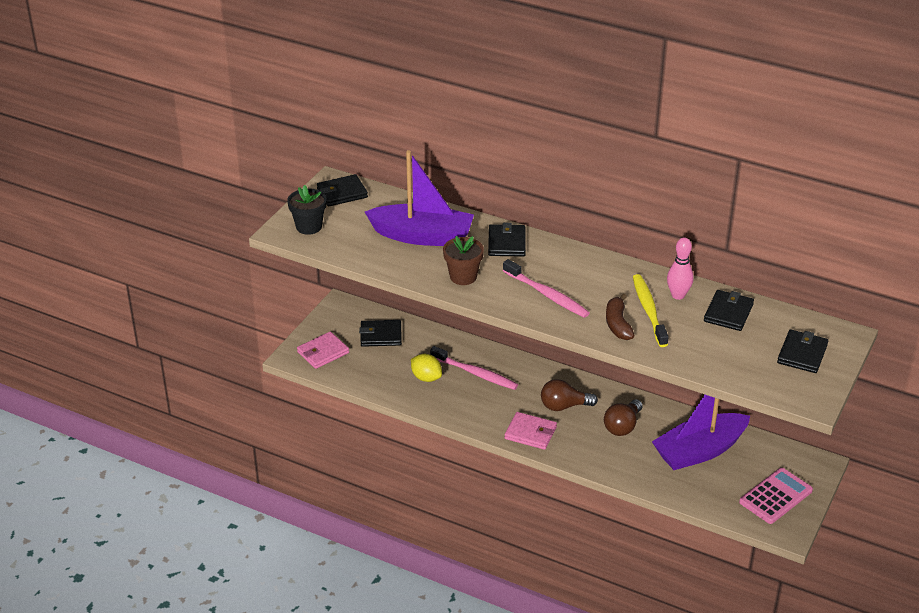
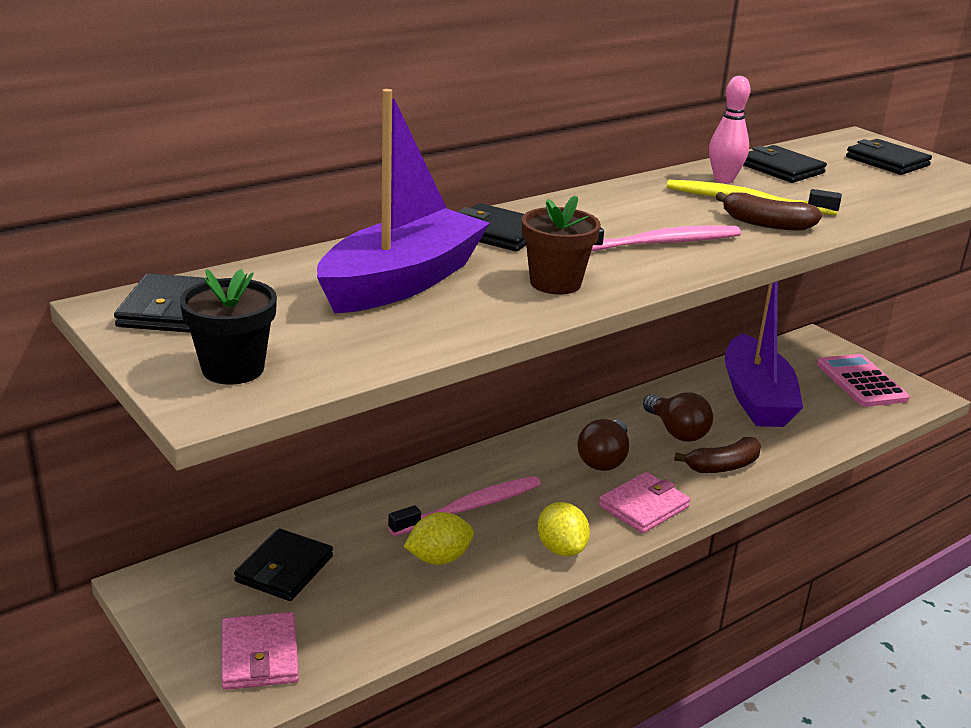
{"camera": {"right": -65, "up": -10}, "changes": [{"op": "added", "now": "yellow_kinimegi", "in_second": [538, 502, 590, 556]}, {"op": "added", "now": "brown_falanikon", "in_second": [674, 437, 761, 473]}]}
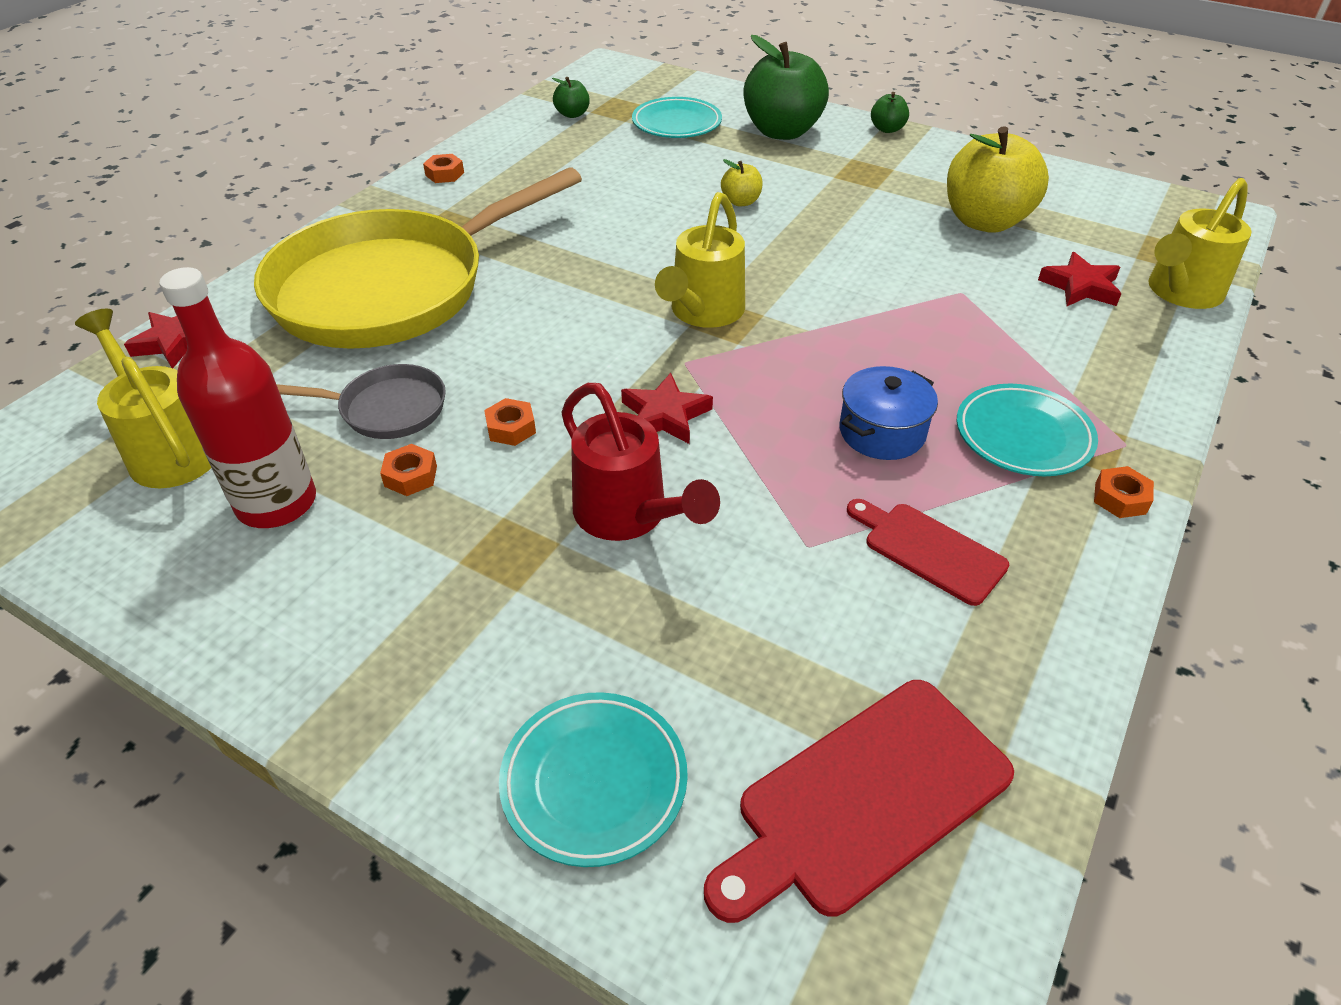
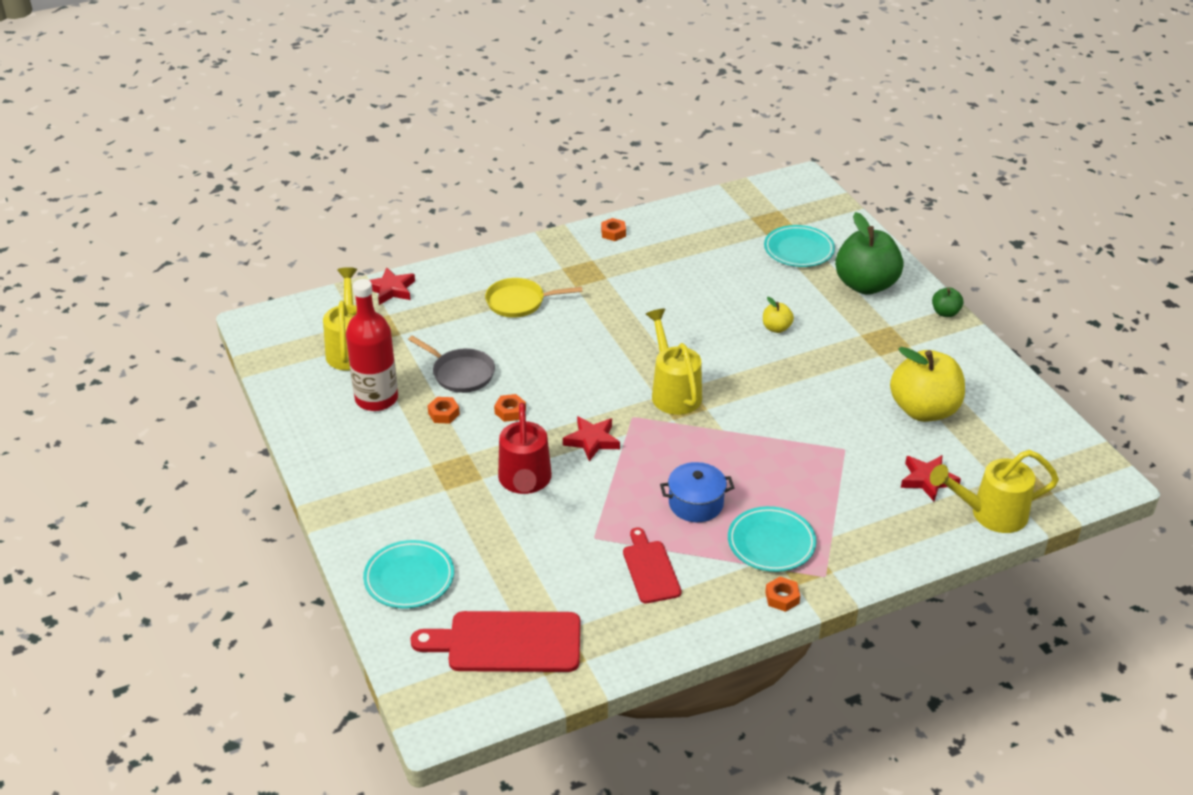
{"camera": {"right": 35, "up": -5}, "changes": [{"op": "resized", "was": "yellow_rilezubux", "in_first": [254, 167, 582, 349], "in_second": [485, 278, 583, 318], "ratio": 0.42}, {"op": "turned", "was": "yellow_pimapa", "in_first": [655, 192, 745, 328], "in_second": [646, 309, 702, 415], "clockwise": 105}, {"op": "removed", "was": "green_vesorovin", "in_first": [552, 77, 590, 118]}]}
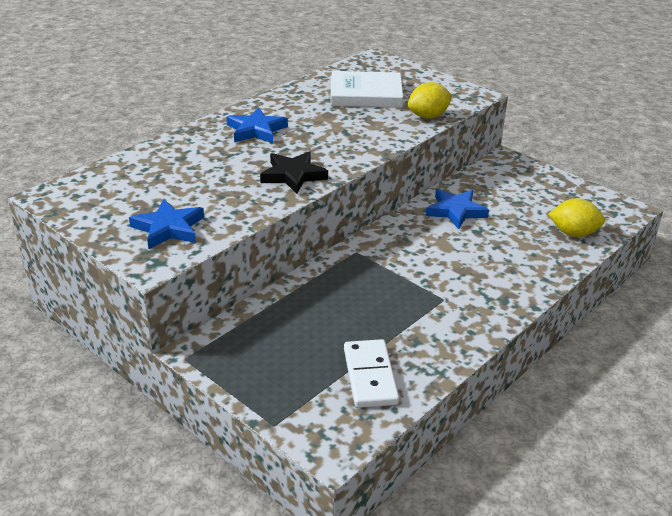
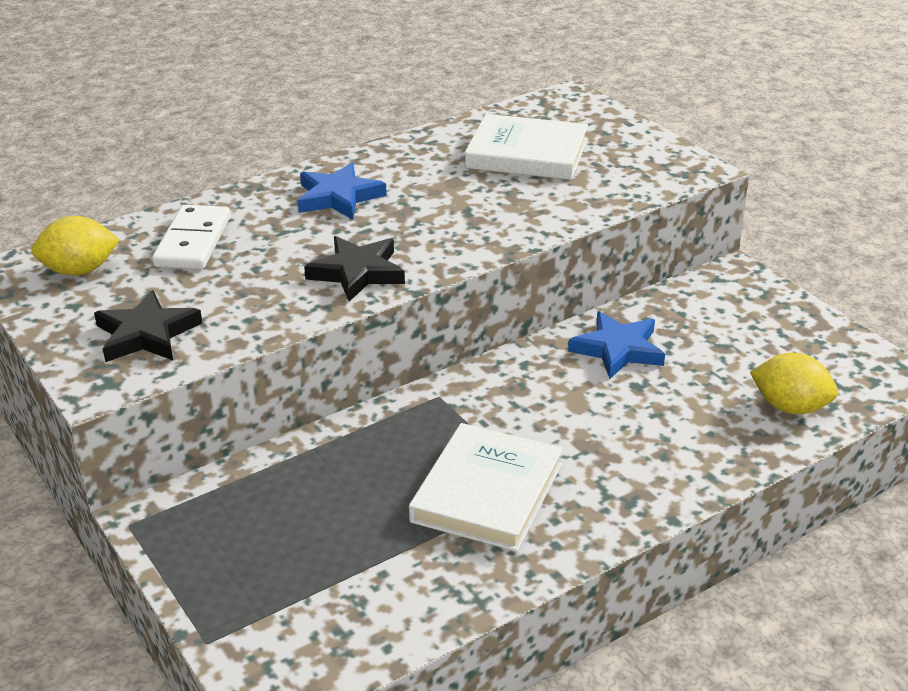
{"camera": {"right": 15, "up": 0}, "changes": [{"op": "moved", "was": "yellow_kinimegi", "in_first": [408, 82, 452, 118], "in_second": [31, 216, 120, 276]}, {"op": "recoloured", "was": "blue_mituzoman", "now": "black_mituzoman", "in_first": [129, 199, 204, 249], "in_second": [94, 290, 202, 362]}, {"op": "moved", "was": "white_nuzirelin", "in_first": [344, 339, 399, 408], "in_second": [152, 205, 231, 269]}, {"op": "added", "now": "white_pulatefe", "in_second": [409, 423, 563, 552]}]}
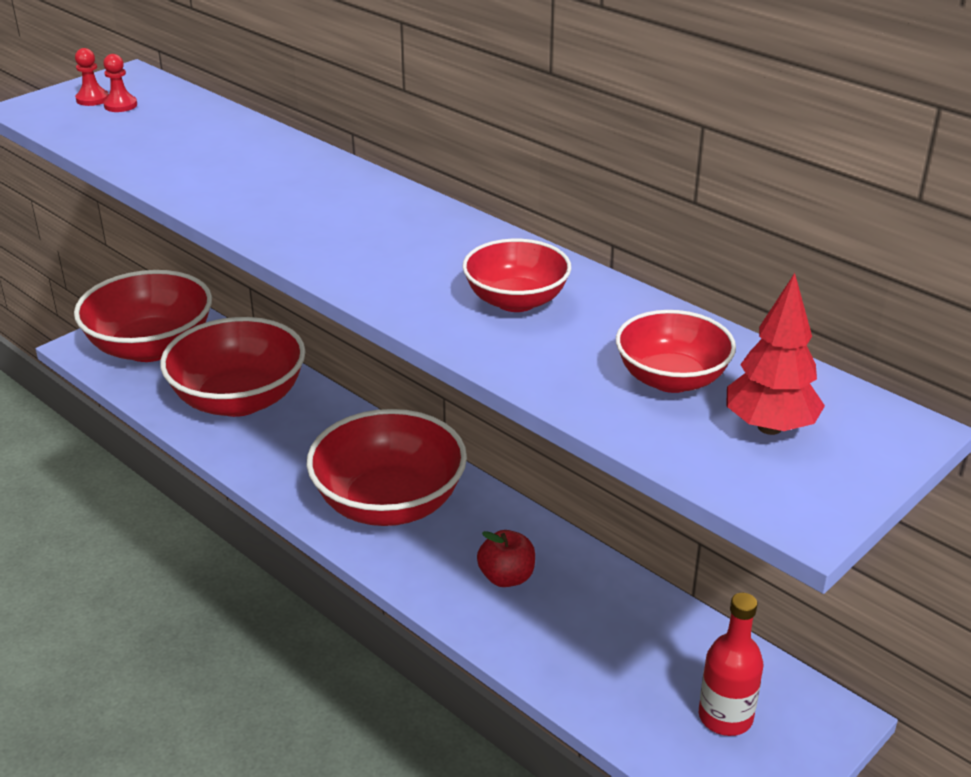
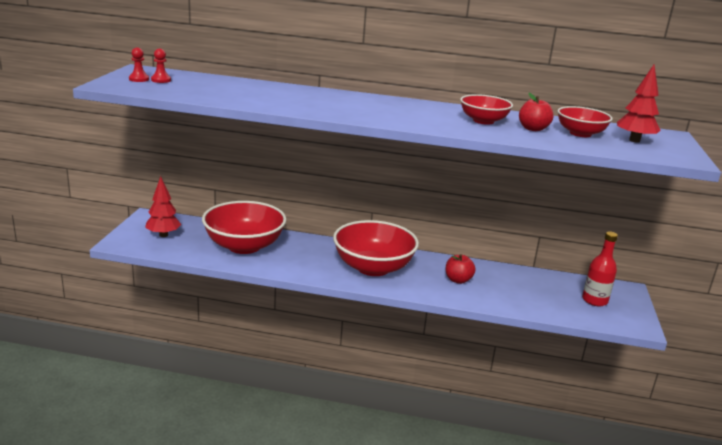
{"camera": {"right": -35, "up": -10}, "changes": [{"op": "replaced", "was": "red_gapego", "now": "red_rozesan", "in_first": [74, 270, 212, 362], "in_second": [145, 176, 181, 237]}, {"op": "added", "now": "red_vesorovin", "in_second": [519, 93, 554, 131]}]}
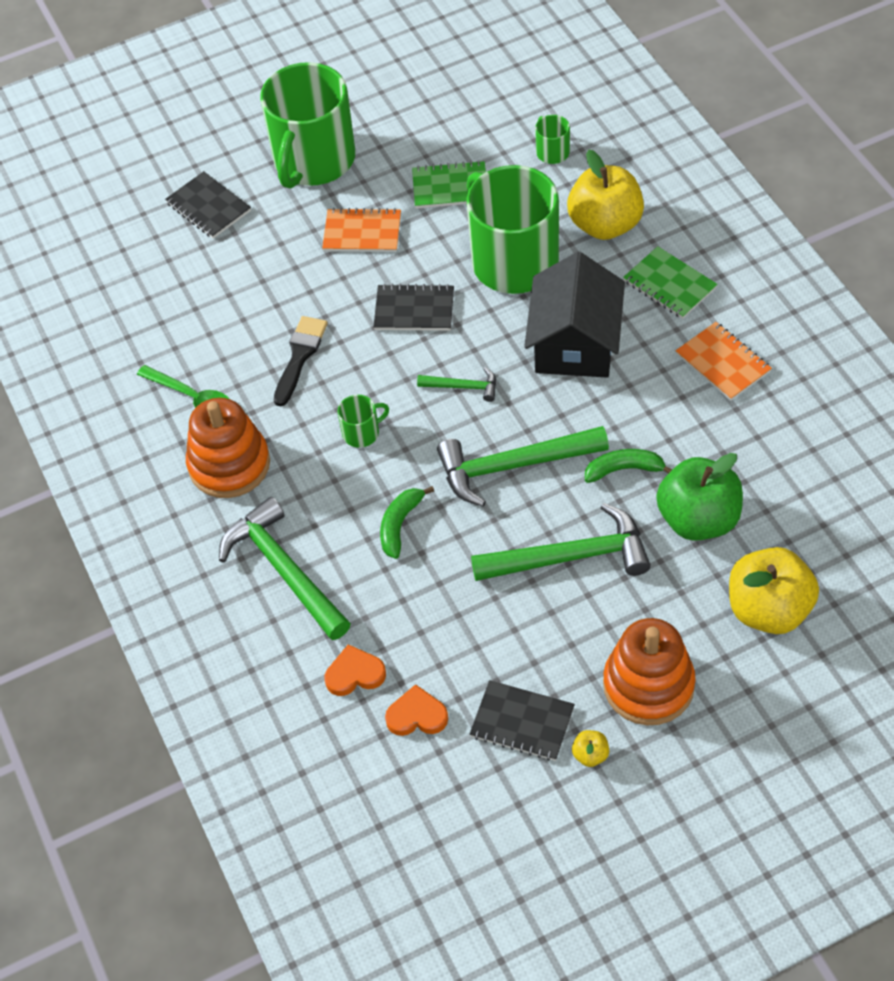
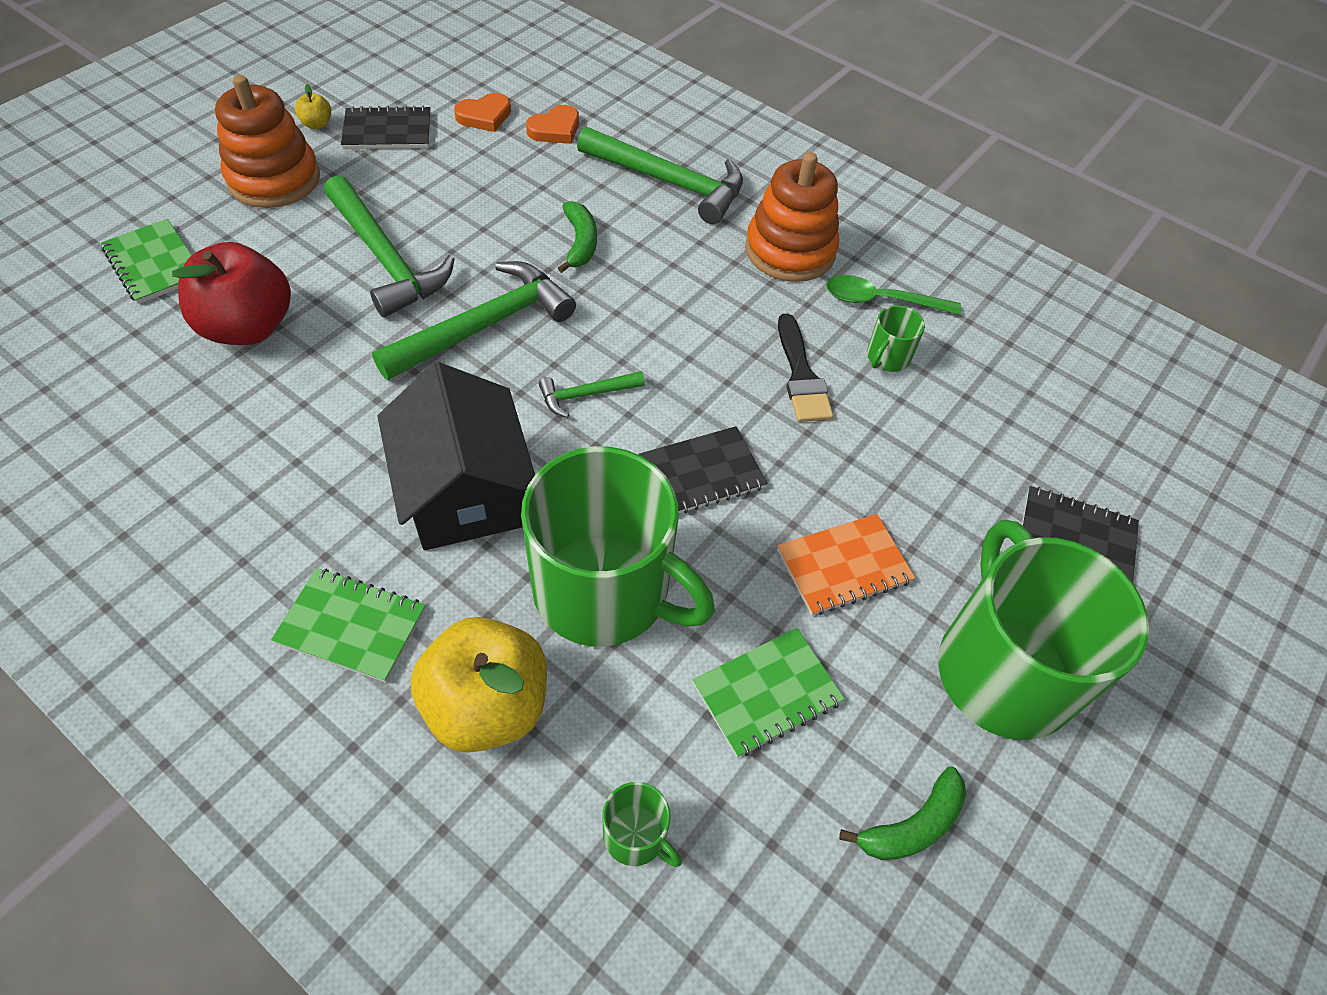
{"camera": {"right": 145, "up": 0}, "changes": [{"op": "replaced", "was": "yellow_vesorovin", "now": "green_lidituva", "in_first": [729, 547, 819, 634], "in_second": [101, 219, 192, 304]}, {"op": "recoloured", "was": "green_vesorovin", "now": "red_vesorovin", "in_first": [656, 453, 743, 541], "in_second": [172, 242, 291, 345]}, {"op": "turned", "was": "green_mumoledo", "in_first": [471, 503, 651, 581], "in_second": [324, 175, 455, 317], "clockwise": -90}, {"op": "moved", "was": "green_falanikon", "in_first": [585, 449, 672, 483], "in_second": [839, 766, 966, 860]}, {"op": "moved", "was": "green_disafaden", "in_first": [338, 395, 389, 448], "in_second": [867, 305, 925, 372]}, {"op": "removed", "was": "orange_lidituva", "in_first": [676, 322, 772, 401]}]}
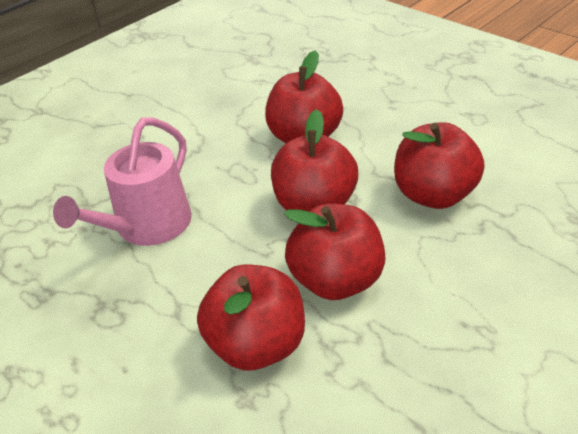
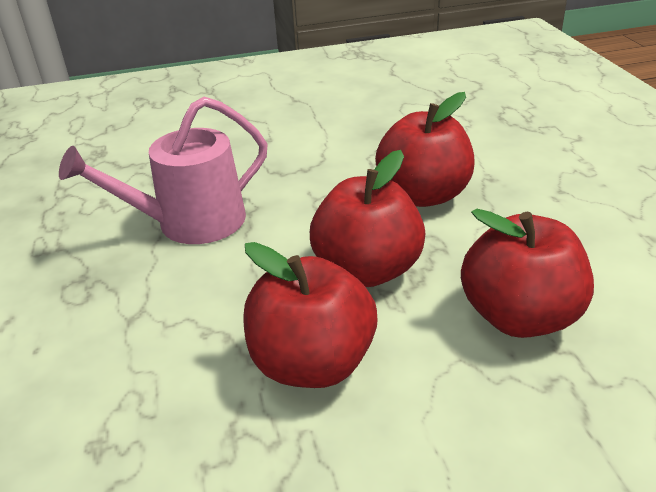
{"camera": {"right": 30, "up": -5}, "changes": [{"op": "removed", "was": "red_vesorovin", "in_first": [197, 265, 305, 370]}]}
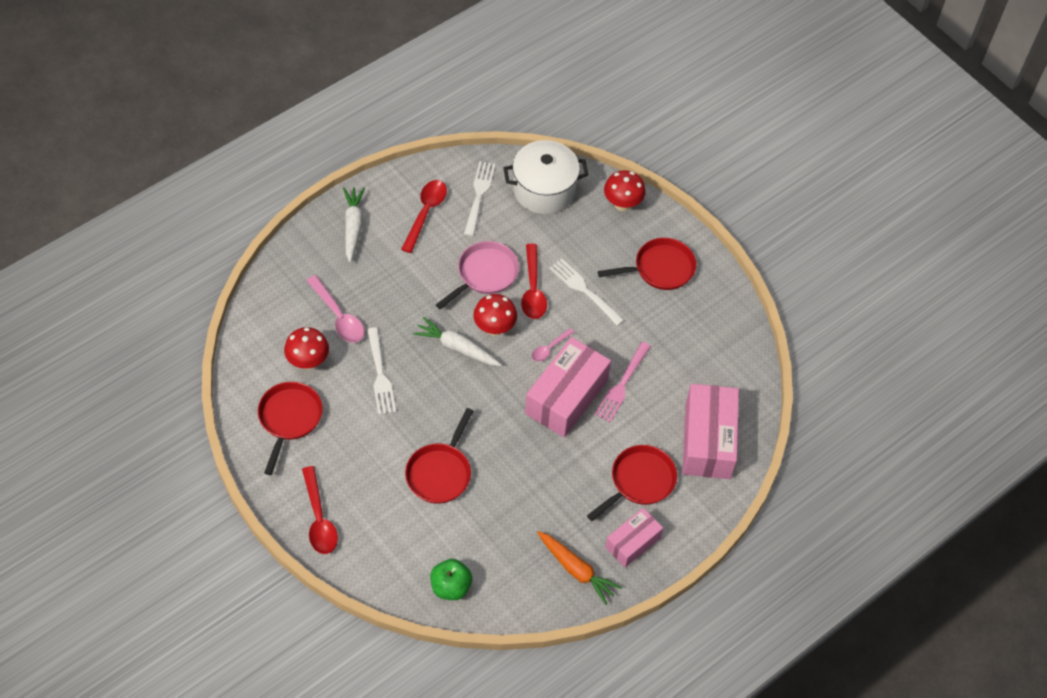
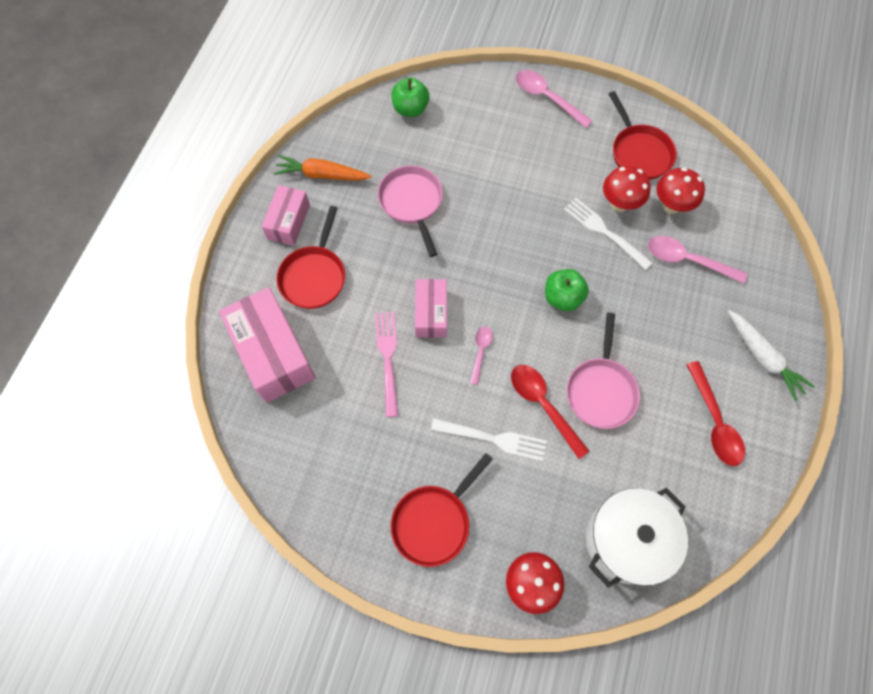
{"camera": {"right": 150, "up": 10}, "changes": [{"op": "added", "now": "pink_rilezubux", "in_second": [378, 166, 443, 257]}, {"op": "resized", "was": "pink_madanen", "in_first": [525, 337, 611, 438], "in_second": [415, 279, 447, 338], "ratio": 0.59}, {"op": "recoloured", "was": "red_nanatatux", "now": "pink_nanatatux", "in_first": [302, 466, 338, 554], "in_second": [516, 70, 593, 128]}, {"op": "replaced", "was": "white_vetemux", "now": "green_vesorovin", "in_first": [413, 317, 502, 366], "in_second": [545, 269, 589, 311]}, {"op": "moved", "was": "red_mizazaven", "in_first": [473, 294, 517, 336], "in_second": [603, 166, 651, 212]}, {"op": "removed", "was": "red_rilezubux", "in_first": [405, 408, 473, 504]}, {"op": "removed", "was": "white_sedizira", "in_first": [464, 161, 495, 237]}]}
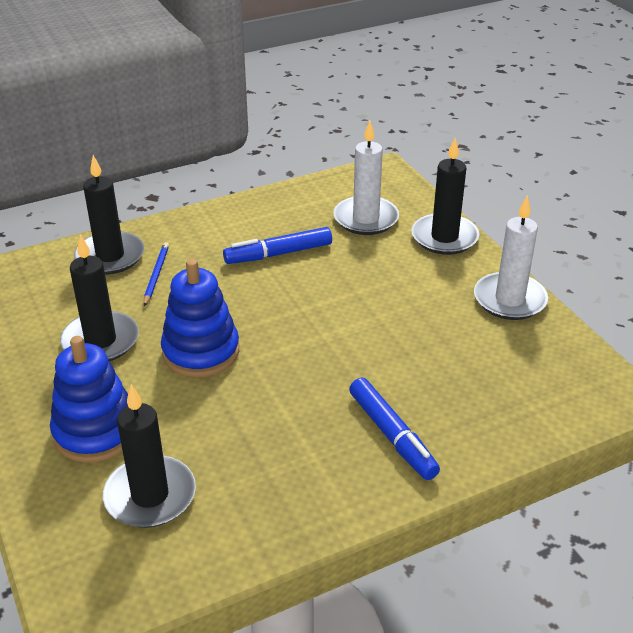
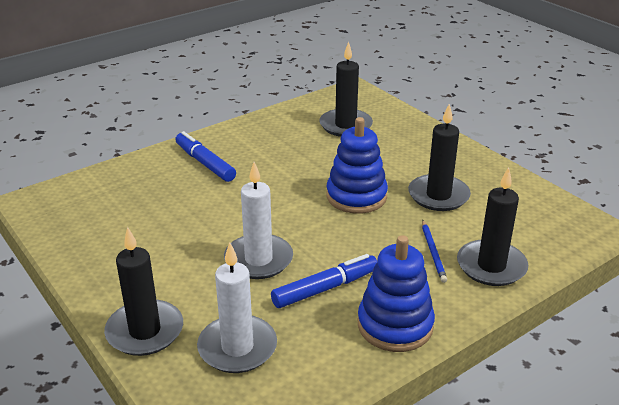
{"camera": {"right": 170, "up": -5}, "changes": [{"op": "moved", "was": "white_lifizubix", "in_first": [474, 196, 548, 320], "in_second": [224, 162, 293, 279]}, {"op": "moved", "was": "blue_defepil", "in_first": [50, 336, 128, 463], "in_second": [358, 235, 435, 352]}]}
